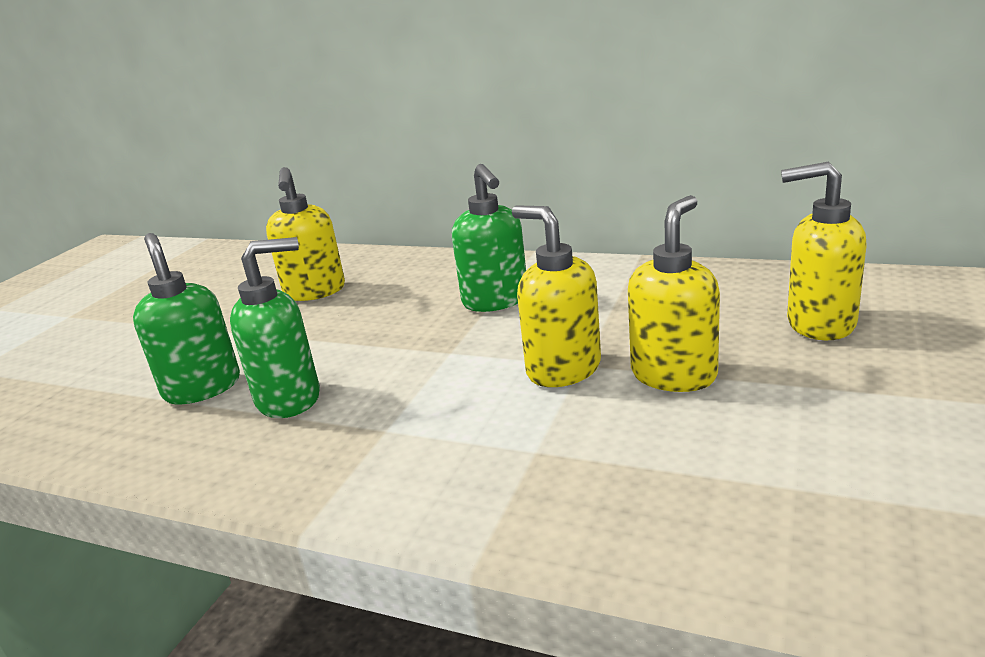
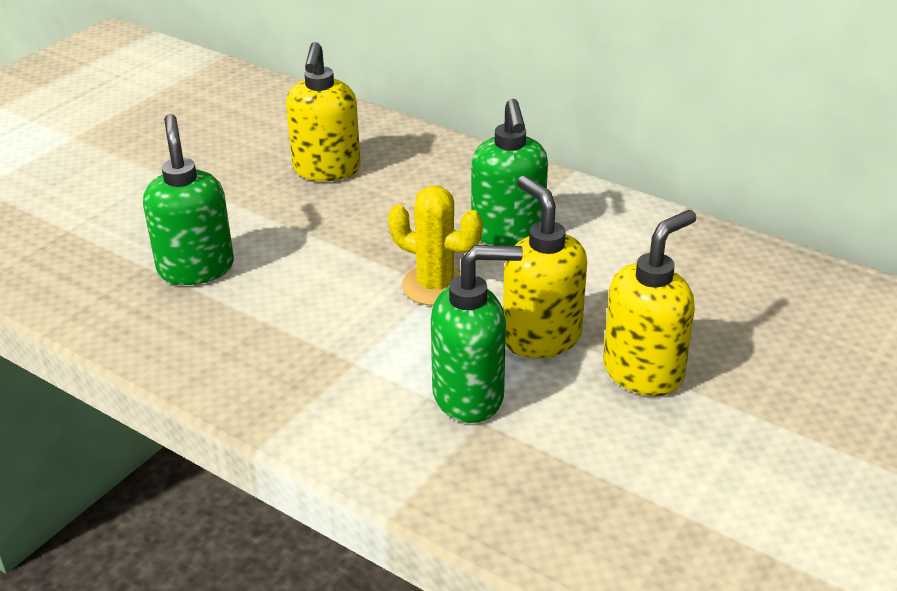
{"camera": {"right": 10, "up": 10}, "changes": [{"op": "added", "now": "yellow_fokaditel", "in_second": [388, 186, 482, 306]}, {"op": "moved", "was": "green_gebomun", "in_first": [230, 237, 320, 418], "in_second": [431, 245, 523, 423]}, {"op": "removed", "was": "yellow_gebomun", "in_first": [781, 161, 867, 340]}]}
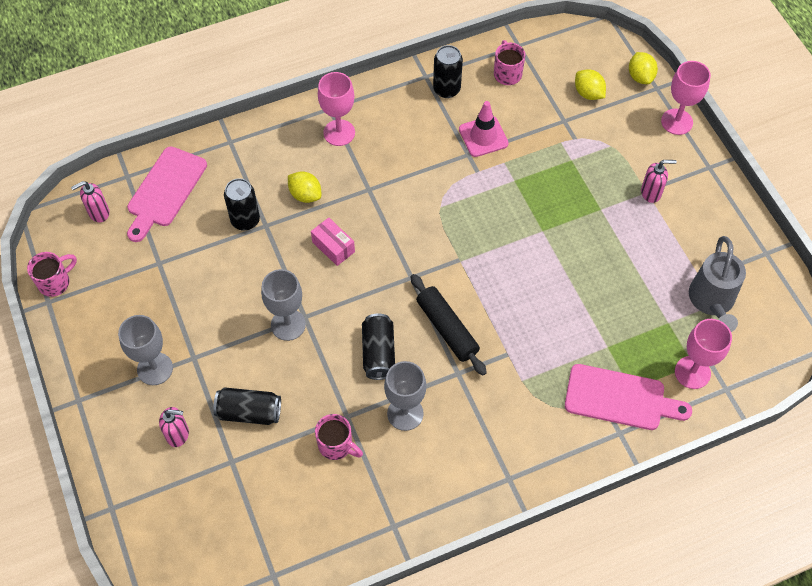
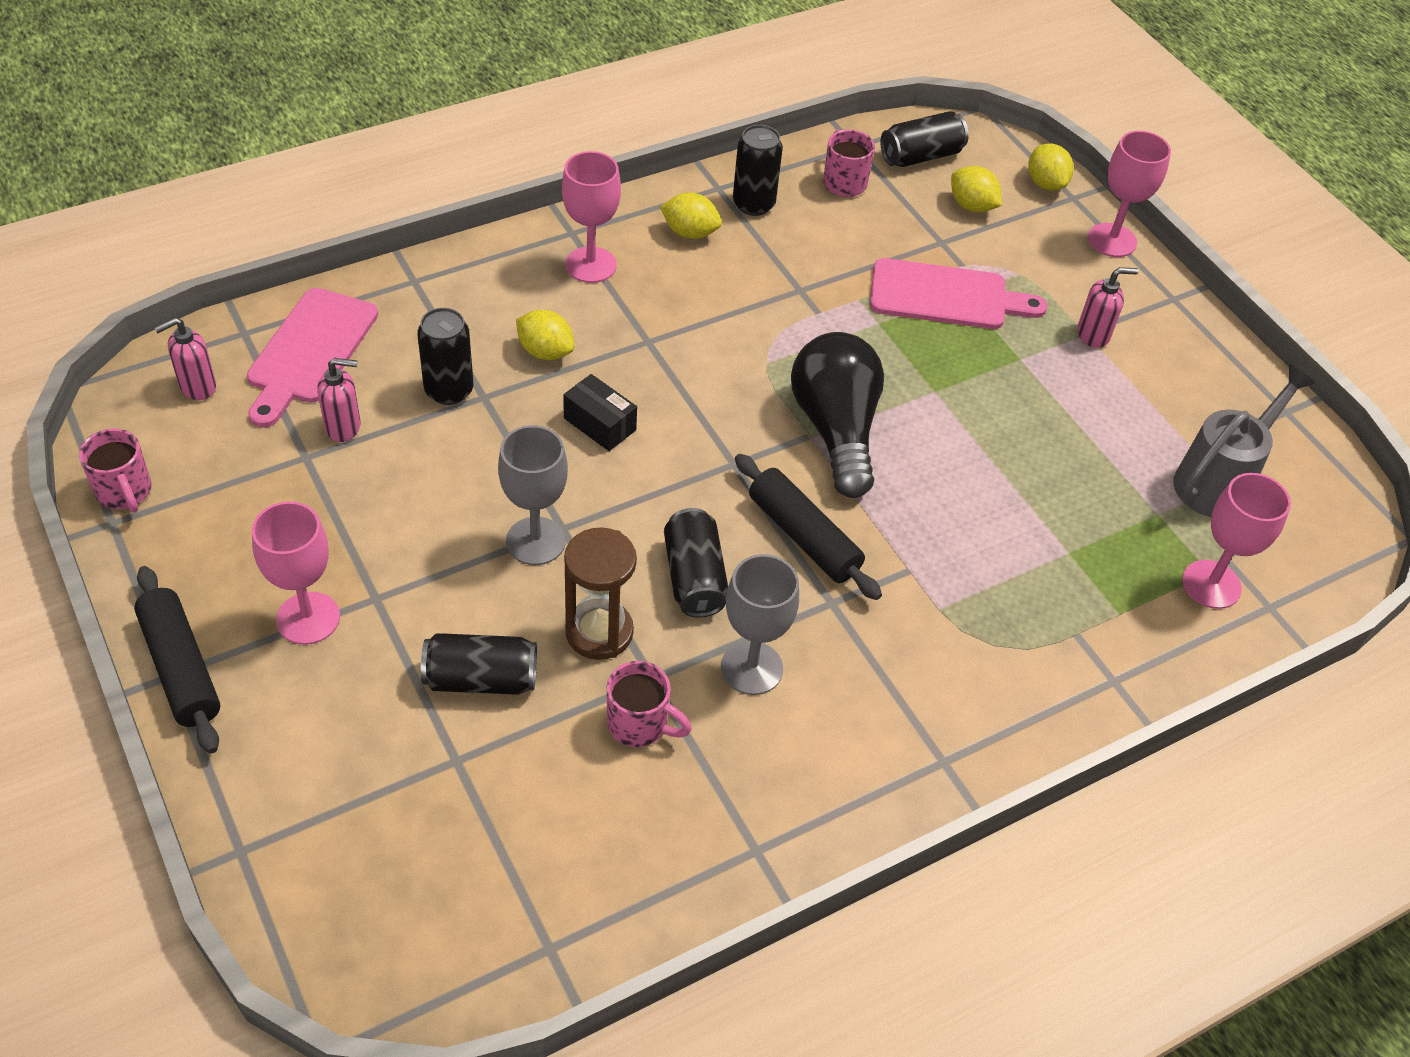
{"camera": {"right": -10, "up": -10}, "changes": [{"op": "turned", "was": "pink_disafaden", "in_first": [27, 252, 77, 297], "in_second": [79, 428, 151, 513], "clockwise": 105}, {"op": "added", "now": "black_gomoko", "in_second": [134, 566, 220, 754]}, {"op": "recoloured", "was": "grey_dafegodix", "now": "pink_dafegodix", "in_first": [118, 315, 173, 385], "in_second": [252, 501, 340, 645]}, {"op": "moved", "was": "pink_gebomun", "in_first": [159, 407, 189, 447], "in_second": [317, 358, 361, 442]}, {"op": "recoloured", "was": "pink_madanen", "now": "black_madanen", "in_first": [311, 217, 355, 266], "in_second": [563, 374, 637, 451]}, {"op": "added", "now": "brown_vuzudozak", "in_second": [564, 527, 637, 660]}, {"op": "added", "now": "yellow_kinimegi", "in_second": [660, 193, 722, 239]}, {"op": "added", "now": "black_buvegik", "in_second": [791, 332, 884, 498]}, {"op": "moved", "was": "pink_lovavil", "in_first": [565, 364, 692, 430], "in_second": [870, 258, 1048, 329]}, {"op": "added", "now": "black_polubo", "in_second": [880, 111, 969, 167]}, {"op": "turned", "was": "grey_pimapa", "in_first": [689, 236, 746, 332], "in_second": [1173, 365, 1316, 517], "clockwise": -135}, {"op": "removed", "was": "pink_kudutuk", "in_first": [459, 101, 509, 157]}]}
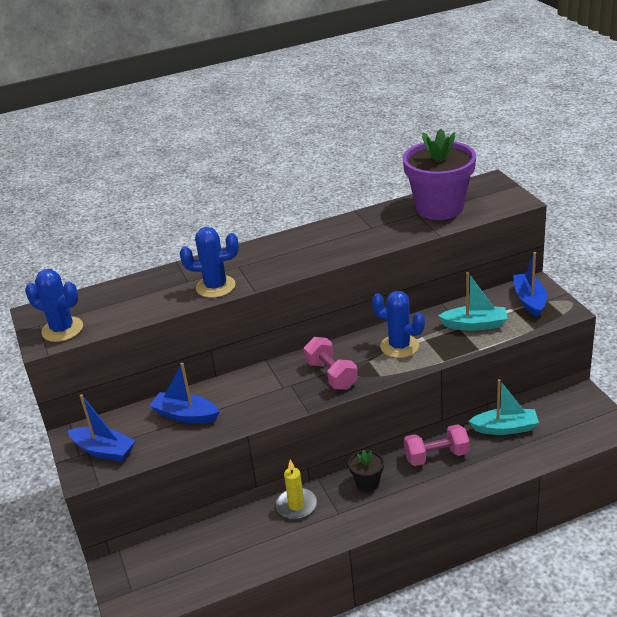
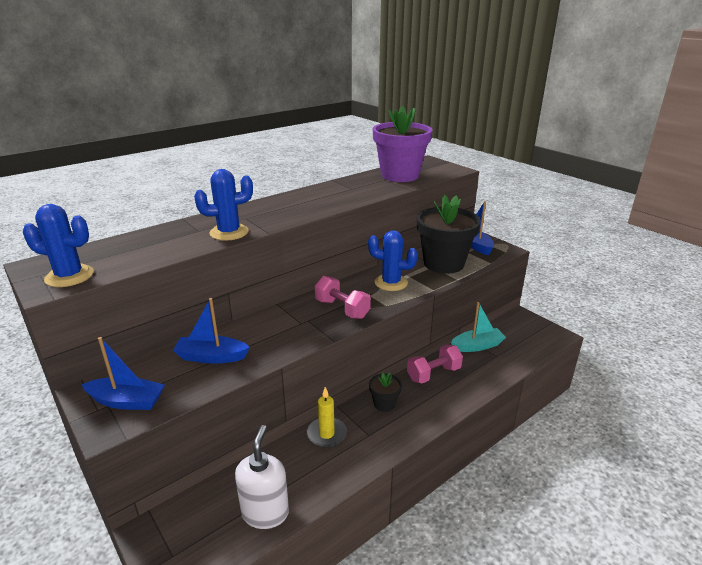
{"camera": {"right": -20, "up": -5}, "changes": [{"op": "added", "now": "white_gebomun", "in_second": [235, 425, 289, 529]}, {"op": "replaced", "was": "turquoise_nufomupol", "now": "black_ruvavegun", "in_first": [438, 272, 507, 331], "in_second": [417, 195, 481, 273]}]}
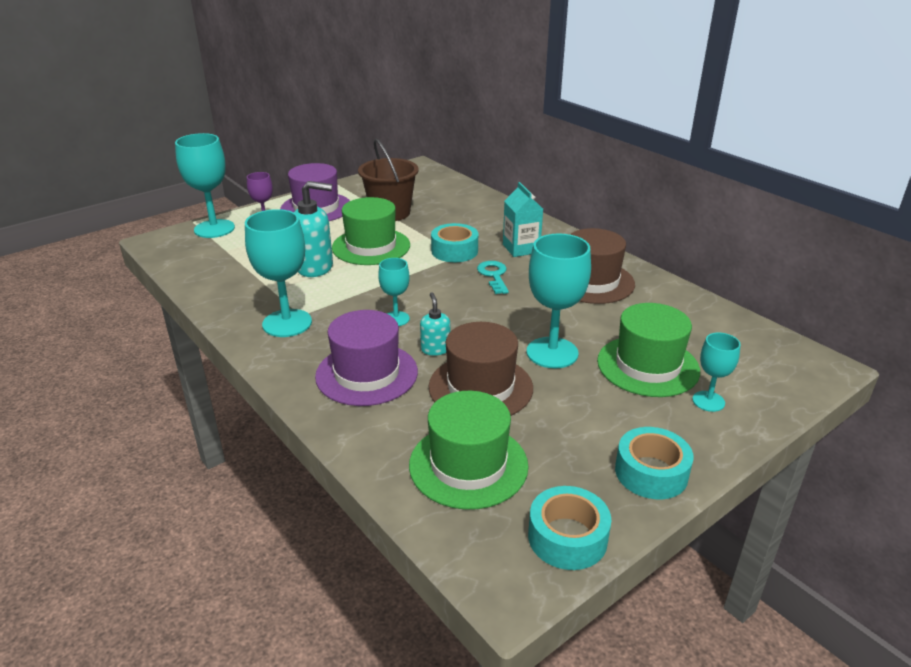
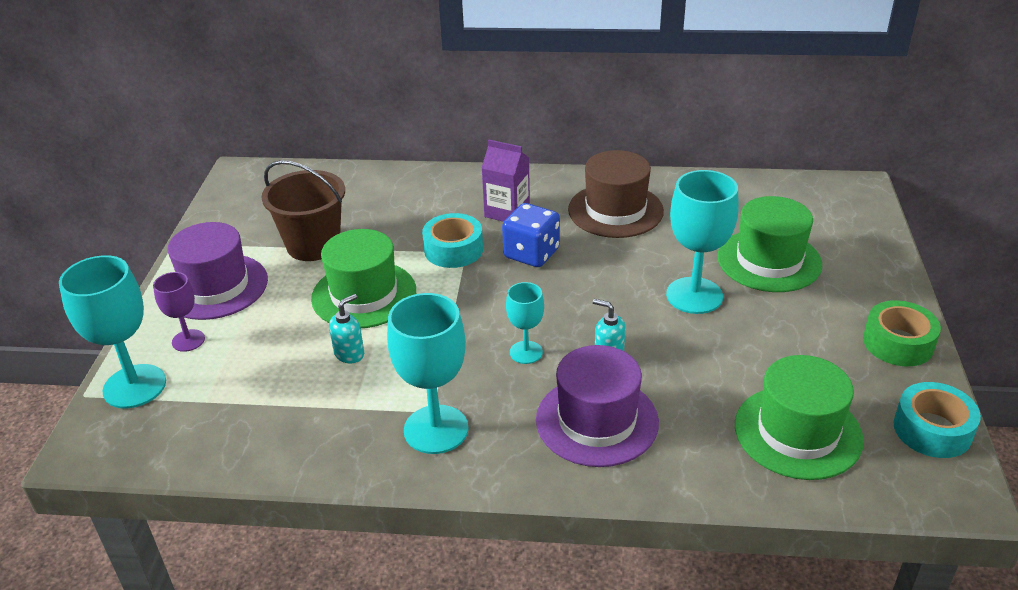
{"camera": {"right": -45, "up": 5}, "changes": [{"op": "resized", "was": "turquoise_gebomun", "in_first": [294, 181, 333, 277], "in_second": [329, 294, 364, 363], "ratio": 0.54}, {"op": "recoloured", "was": "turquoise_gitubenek", "now": "purple_gitubenek", "in_first": [503, 182, 543, 257], "in_second": [482, 140, 530, 222]}, {"op": "replaced", "was": "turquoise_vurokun", "now": "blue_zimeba", "in_first": [477, 261, 509, 294], "in_second": [502, 203, 560, 267]}, {"op": "recoloured", "was": "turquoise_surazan", "now": "green_surazan", "in_first": [615, 427, 694, 499], "in_second": [863, 300, 941, 366]}, {"op": "removed", "was": "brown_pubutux", "in_first": [428, 322, 533, 416]}, {"op": "removed", "was": "turquoise_dafegodix", "in_first": [692, 333, 741, 412]}]}
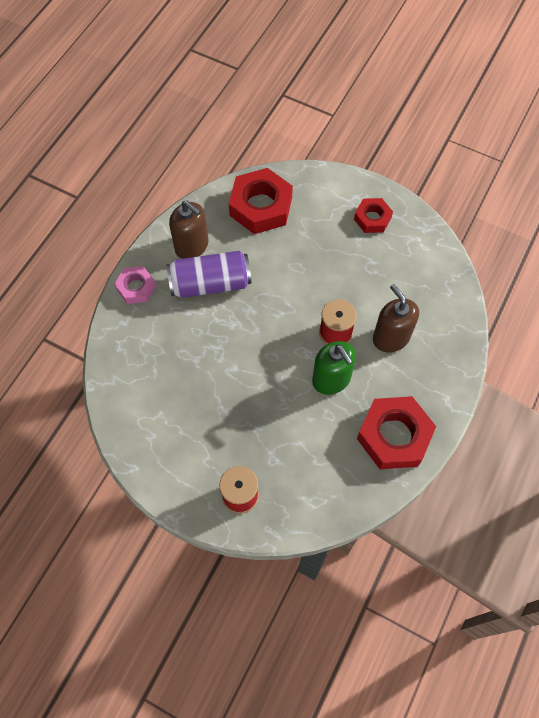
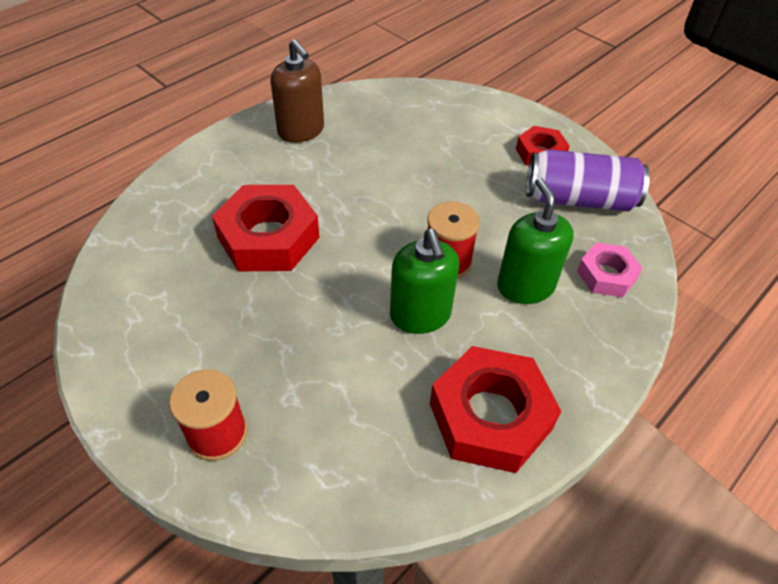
{"camera": {"right": 15, "up": -15}, "changes": [{"op": "moved", "was": "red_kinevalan", "in_first": [229, 168, 293, 234], "in_second": [212, 185, 319, 271]}, {"op": "recoloured", "was": "brown_gebomun", "now": "green_gebomun", "in_first": [373, 284, 419, 353], "in_second": [497, 178, 573, 304]}, {"op": "moved", "was": "purple_polubo", "in_first": [167, 251, 251, 298], "in_second": [526, 149, 650, 211]}, {"op": "moved", "was": "pink_kinevalan", "in_first": [114, 266, 156, 304], "in_second": [577, 242, 643, 297]}]}
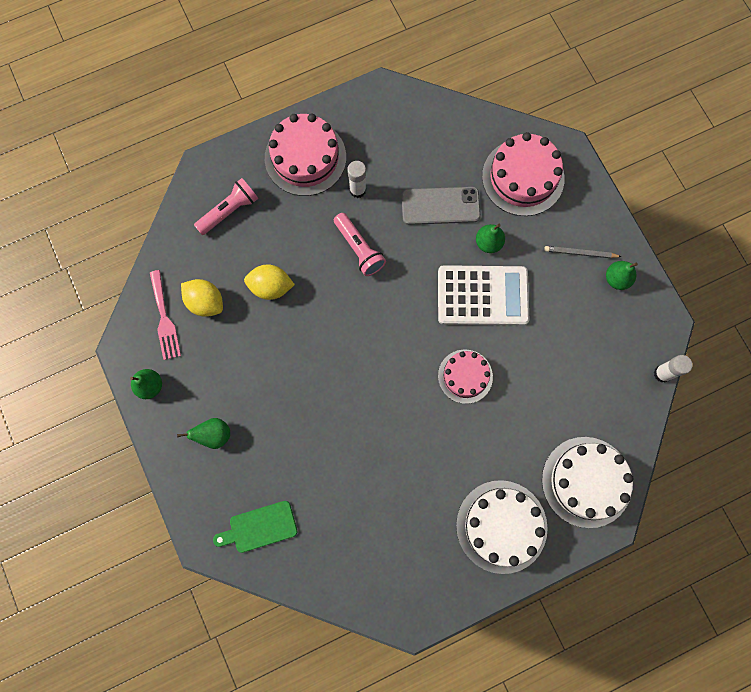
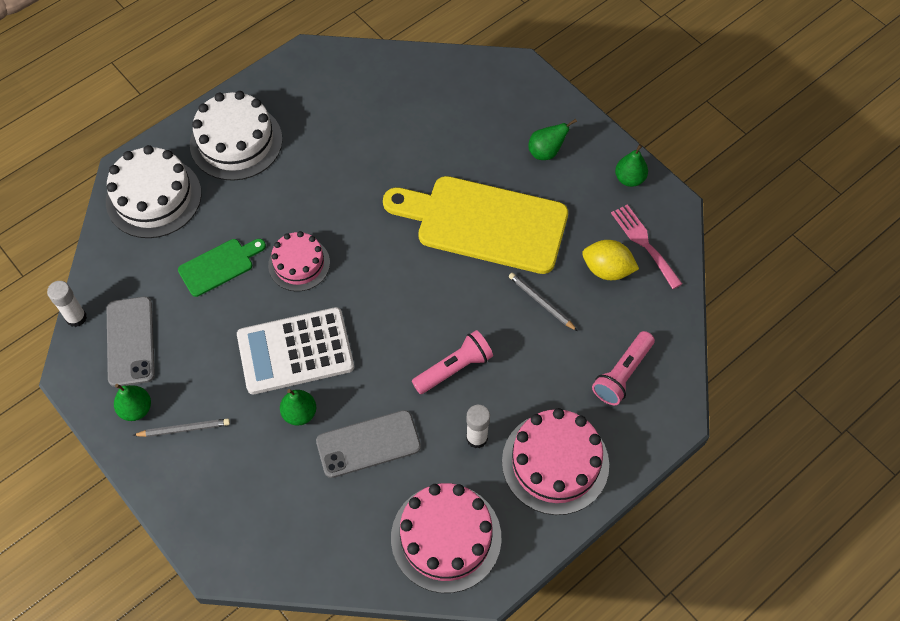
{"camera": {"right": 165, "up": -15}, "changes": [{"op": "added", "now": "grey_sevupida", "in_second": [107, 297, 155, 387]}, {"op": "moved", "was": "green_lovavil", "in_first": [213, 501, 297, 553], "in_second": [178, 239, 266, 297]}, {"op": "added", "now": "yellow_lovavil", "in_second": [383, 176, 568, 274]}, {"op": "moved", "was": "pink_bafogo", "in_first": [482, 132, 564, 216], "in_second": [391, 483, 501, 593]}, {"op": "turned", "was": "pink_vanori", "in_first": [334, 213, 386, 276], "in_second": [412, 330, 493, 394], "clockwise": 105}, {"op": "replaced", "was": "yellow_kinimegi", "now": "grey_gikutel", "in_first": [244, 264, 295, 300], "in_second": [509, 273, 578, 331]}]}
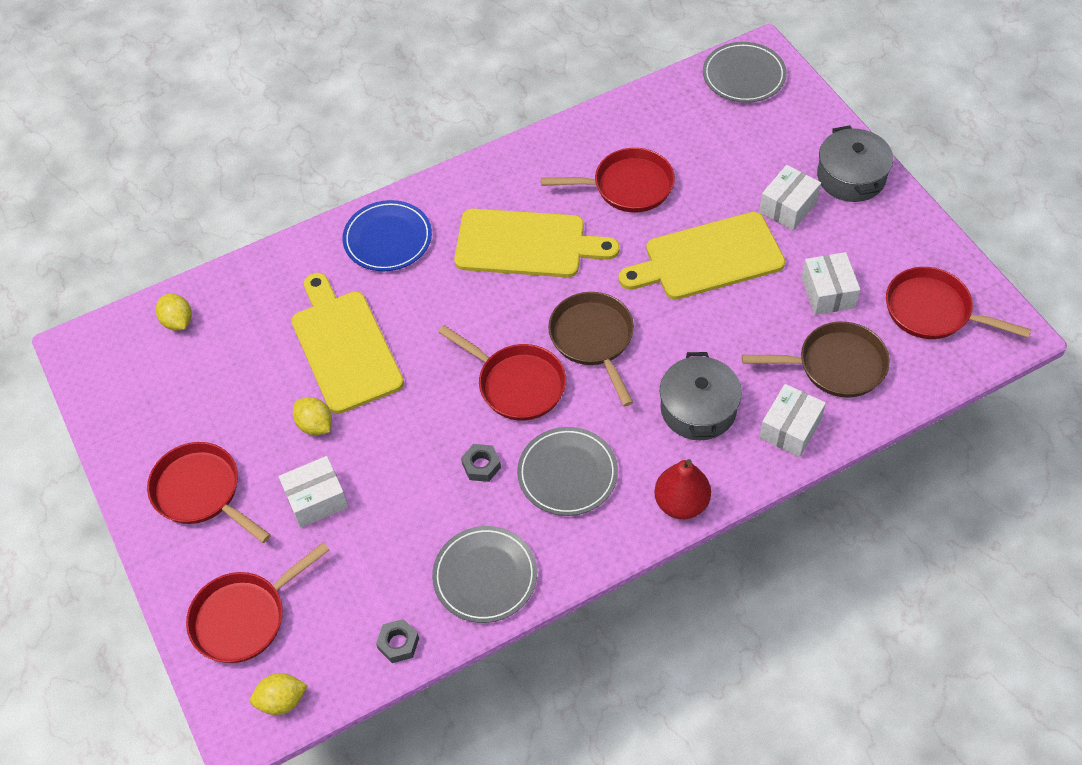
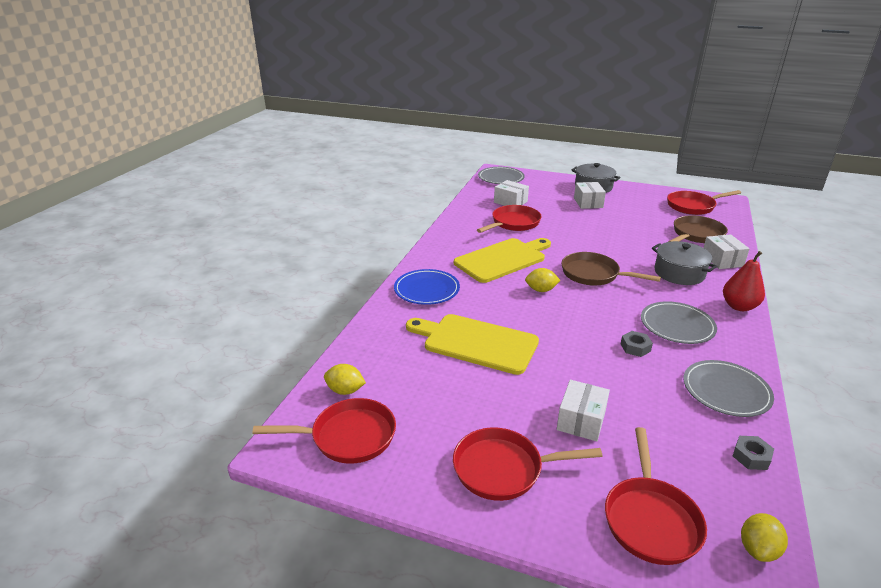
{"camera": {"right": -45, "up": -25}, "changes": [{"op": "moved", "was": "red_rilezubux", "in_first": [438, 325, 566, 421], "in_second": [253, 398, 396, 464]}, {"op": "moved", "was": "white_madanen", "in_first": [801, 252, 860, 315], "in_second": [494, 180, 529, 206]}, {"op": "moved", "was": "yellow_kinimegi", "in_first": [293, 397, 332, 435], "in_second": [525, 268, 561, 292]}, {"op": "removed", "was": "yellow_lovavil", "in_first": [618, 212, 785, 300]}]}
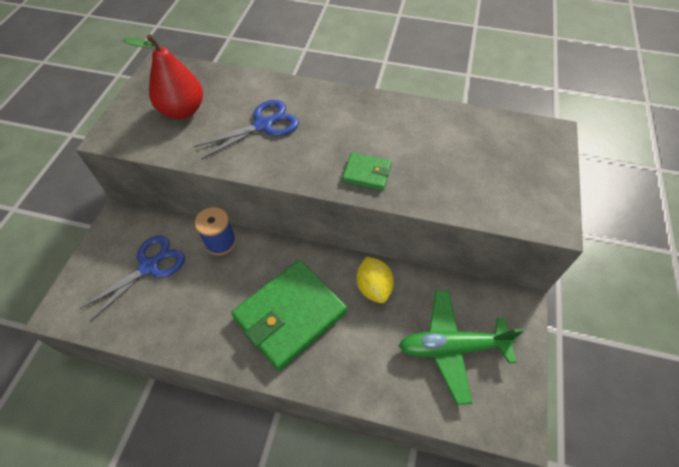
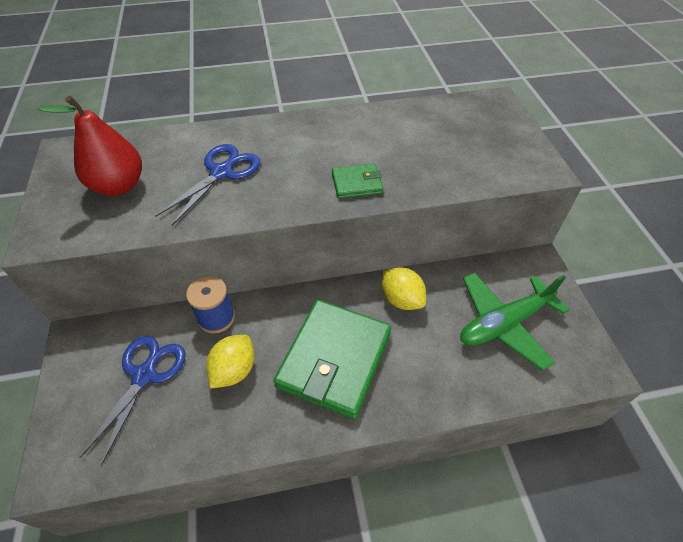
{"camera": {"right": -25, "up": -5}, "changes": [{"op": "added", "now": "yellow_kinimegi", "in_second": [206, 335, 255, 389]}]}
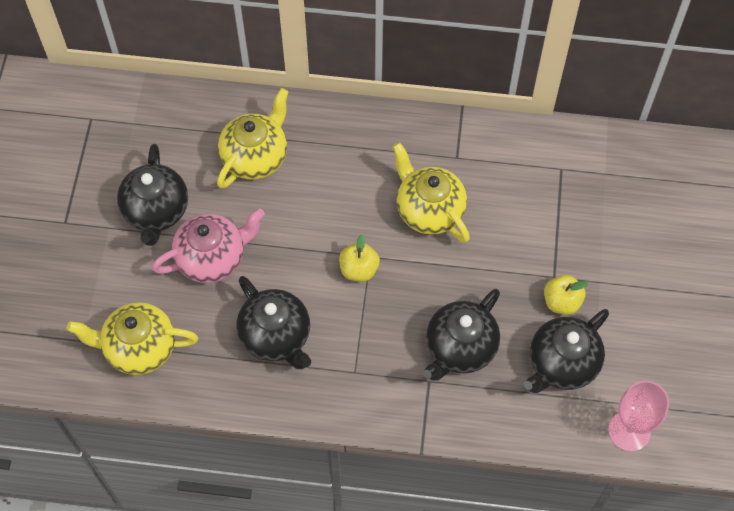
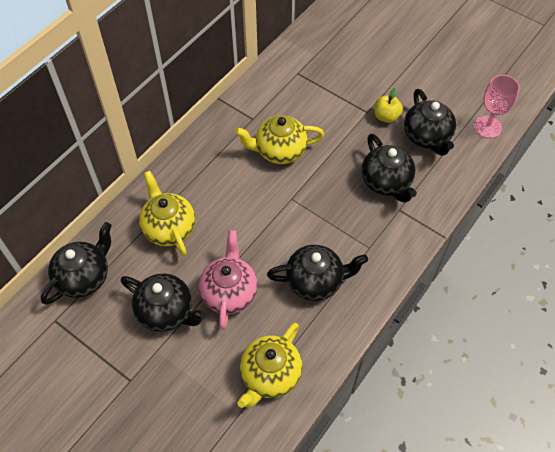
{"camera": {"right": -60, "up": -5}, "changes": [{"op": "added", "now": "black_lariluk", "in_second": [41, 222, 112, 305]}, {"op": "removed", "was": "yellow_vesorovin", "in_first": [339, 234, 380, 282]}]}
